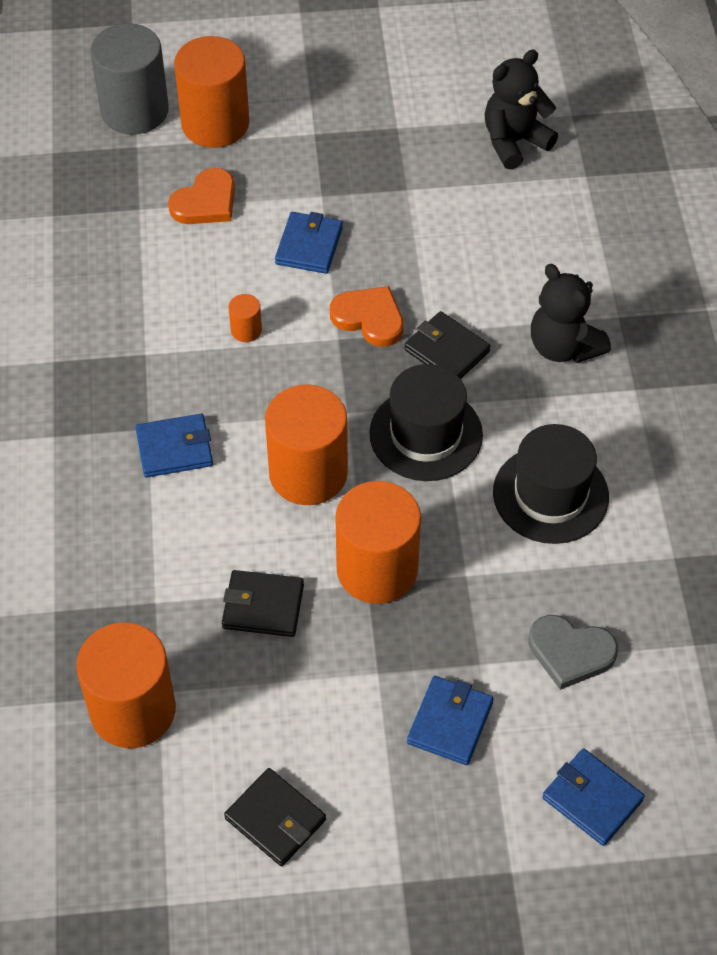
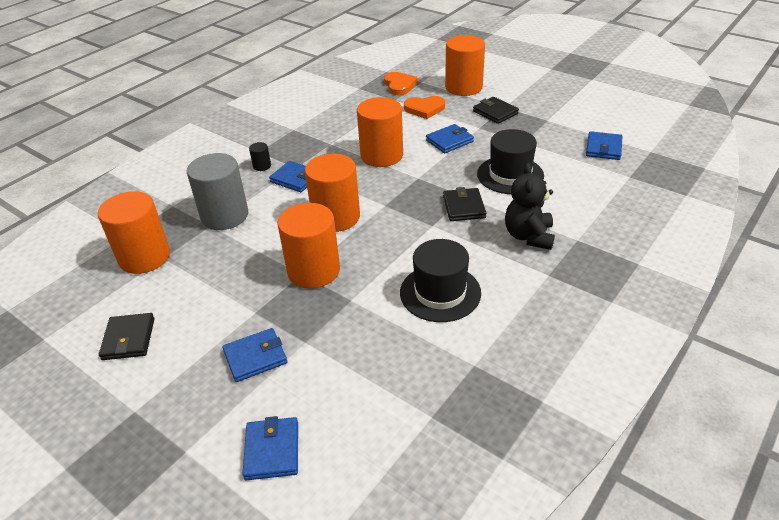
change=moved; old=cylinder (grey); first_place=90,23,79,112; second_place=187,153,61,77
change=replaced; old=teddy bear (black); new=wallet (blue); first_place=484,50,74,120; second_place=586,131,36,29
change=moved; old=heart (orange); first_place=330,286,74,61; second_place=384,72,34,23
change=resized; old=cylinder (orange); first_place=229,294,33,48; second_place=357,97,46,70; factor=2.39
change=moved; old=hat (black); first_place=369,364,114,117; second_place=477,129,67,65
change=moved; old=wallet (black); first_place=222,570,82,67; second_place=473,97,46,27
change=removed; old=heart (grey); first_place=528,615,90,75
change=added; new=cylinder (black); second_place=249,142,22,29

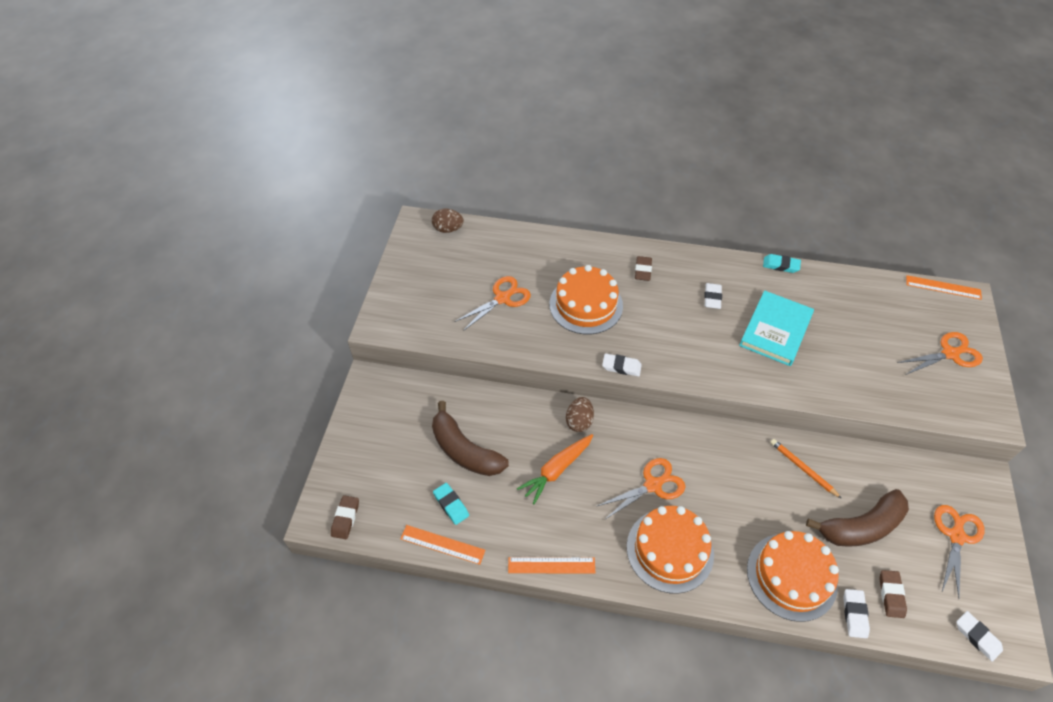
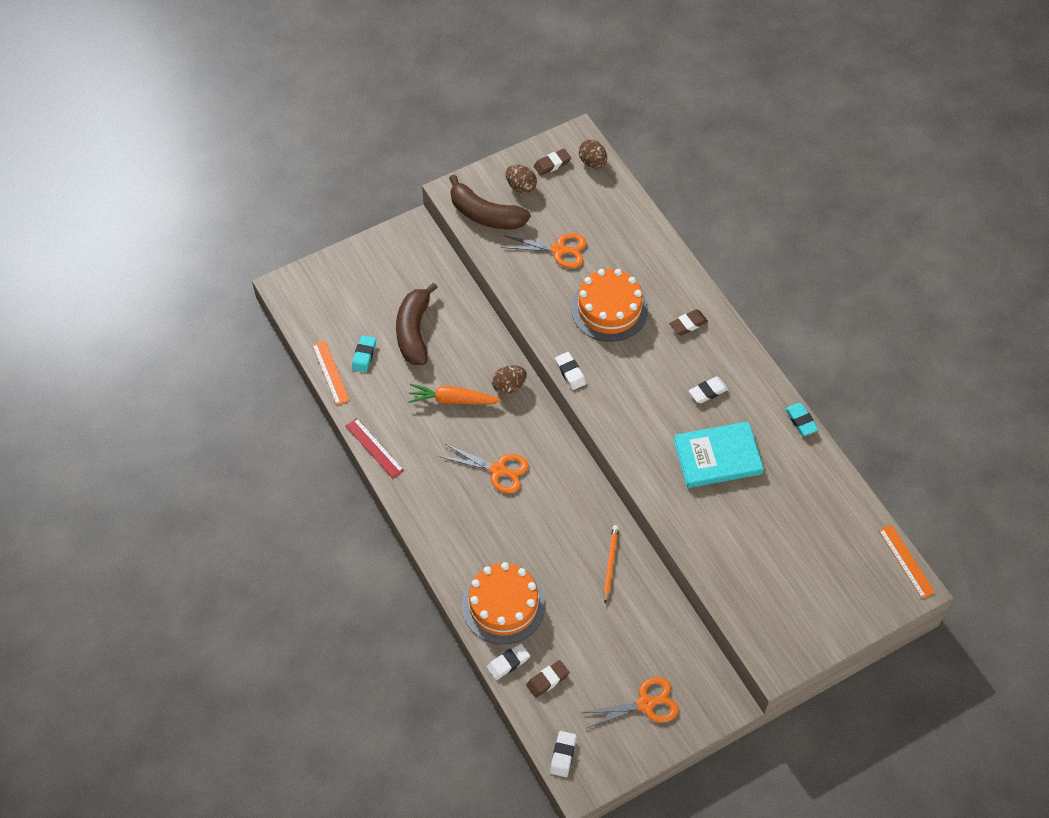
change=removed; old=scissors (orange); first_place=897,332,86,43
change=moved; old=banana (brown); first_place=806,489,103,58; second_place=449,174,82,55
change=moved; old=eraser (brown); first_place=331,495,28,44; second_place=534,149,37,27
change=removed; old=cake (orange); first_place=627,506,87,88
change=recoloured; old=ruler (orange); new=ruler (red); first_place=508,557,87,17; second_place=346,418,58,60
change=added; new=egg (brown); second_place=506,165,31,29

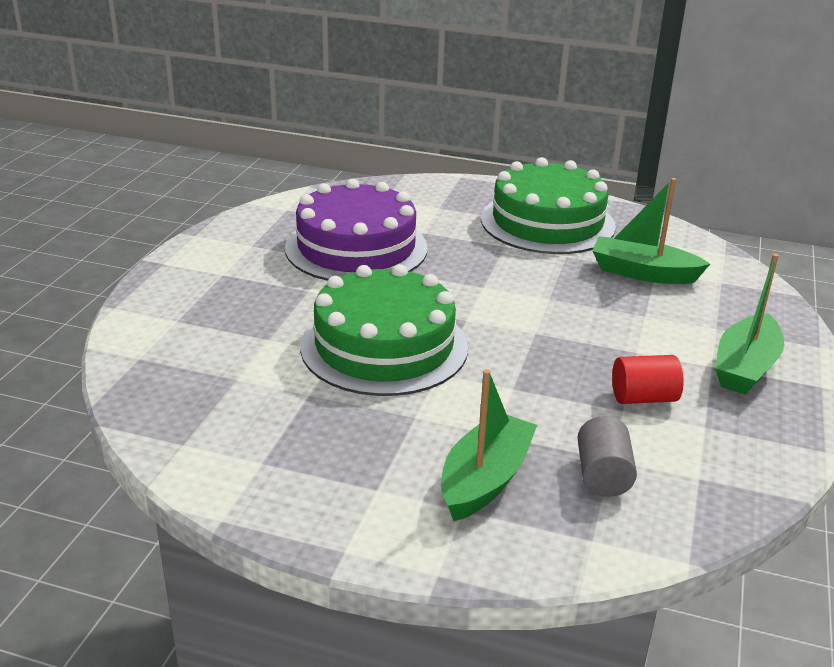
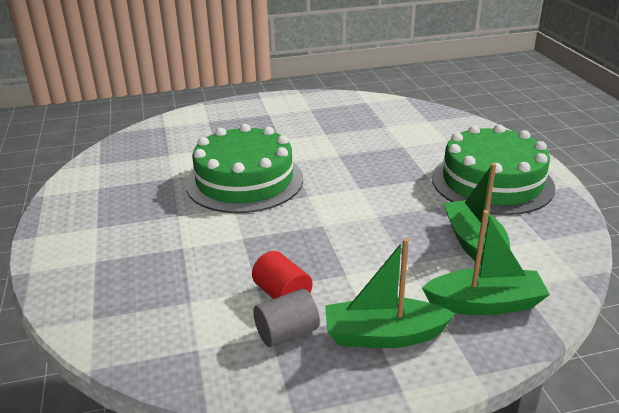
change=removed; old=cake (purple); first_place=285,179,143,102
change=moved; old=boat (green); first_place=441,369,96,152; second_place=422,210,128,105
change=moved; old=cylinder (grey); first_place=577,416,60,81; second_place=253,289,67,58

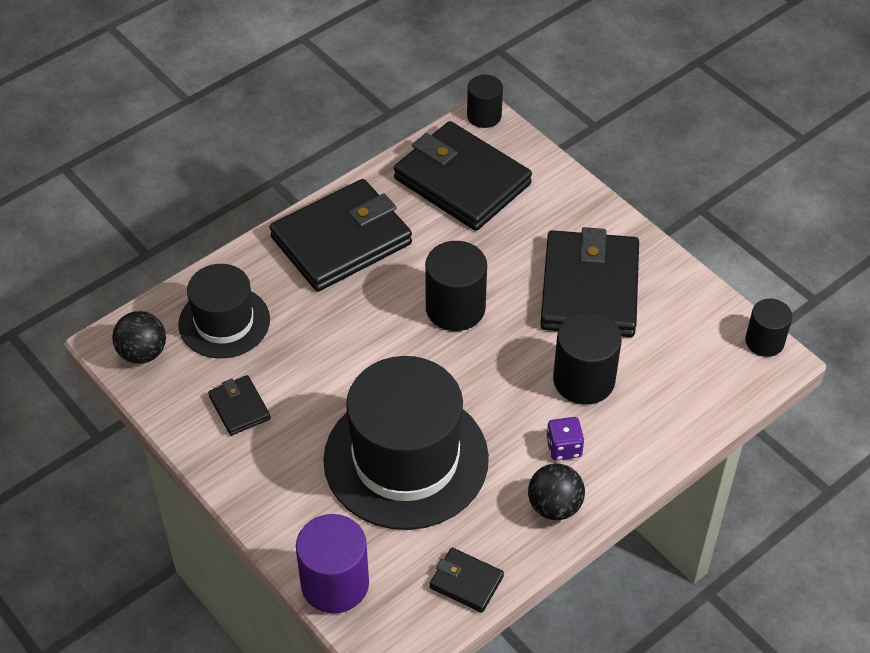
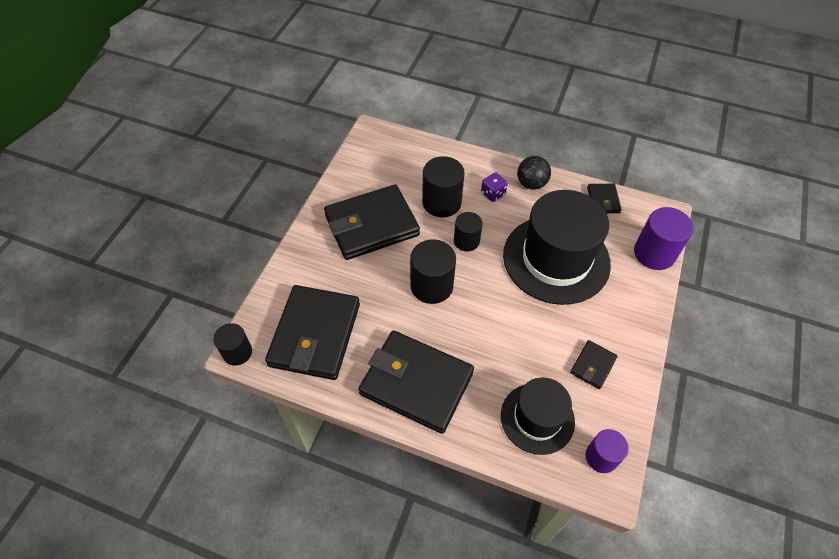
change=moved; old=cylinder (black); first_place=745,299,47,58; second_place=454,212,29,40
change=replaced; old=ball (black); new=cylinder (purple); first_place=112,311,54,53; second_place=586,429,43,44

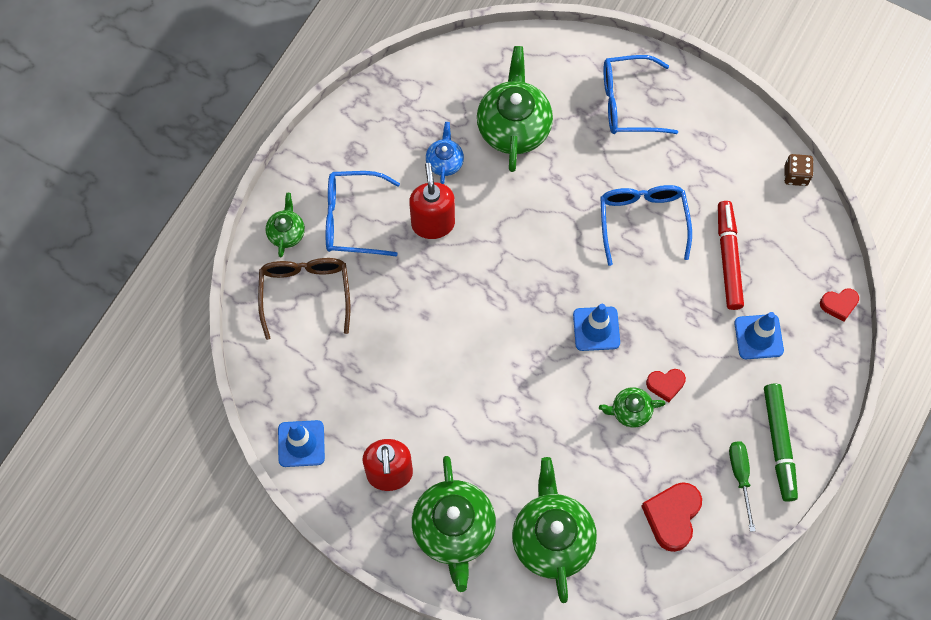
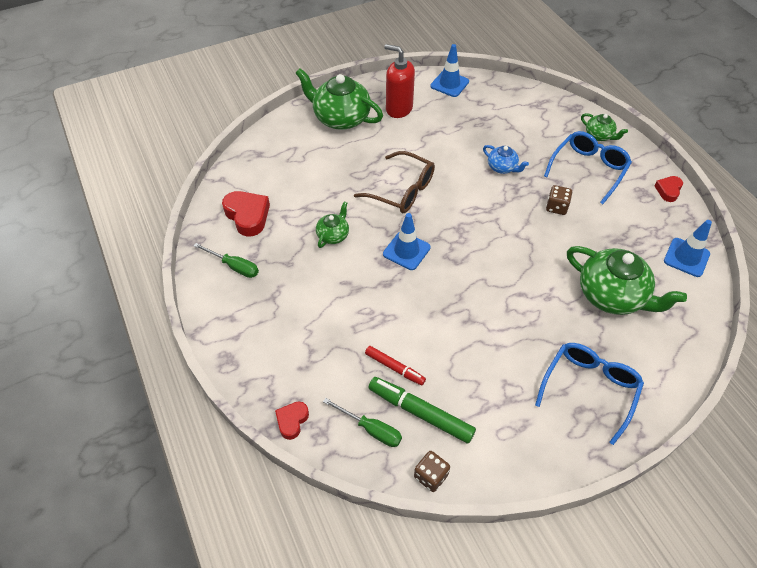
change=moved; old=teapot (blue); first_place=426,122,38,62; second_place=483,145,46,29
change=replaced; old=soap dispenser (red); new=dice (brown); first_place=409,163,46,76; second_place=546,185,26,30
change=removed; old=glasses (blue); first_place=600,185,92,81
change=resized; old=marker (red); first_place=718,201,26,109; second_place=365,346,61,39; factor=0.61
change=moved; old=glasses (brown); first_place=258,258,92,82; second_place=354,151,81,62
change=moved; old=traffic cone (blue); first_place=734,312,50,47; second_place=664,220,48,57
change=moved; old=heart (red); first_place=646,369,40,33; second_place=654,176,29,26
change=moved; old=marker (green); first_place=764,384,34,118; second_place=368,377,108,67
change=removed; old=teapot (green); first_place=512,457,85,146
change=added; new=screwdriver (green); second_place=323,398,79,49

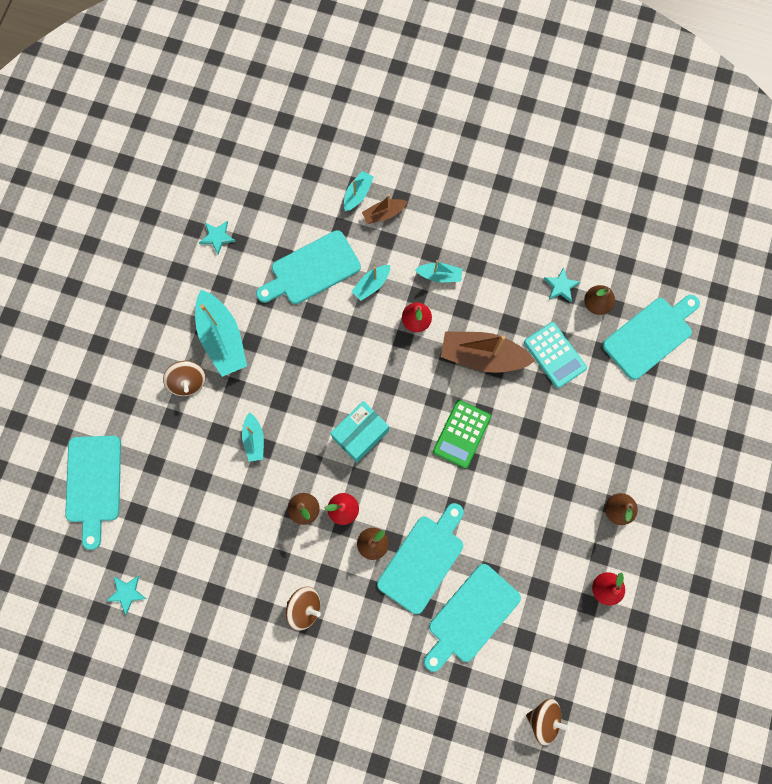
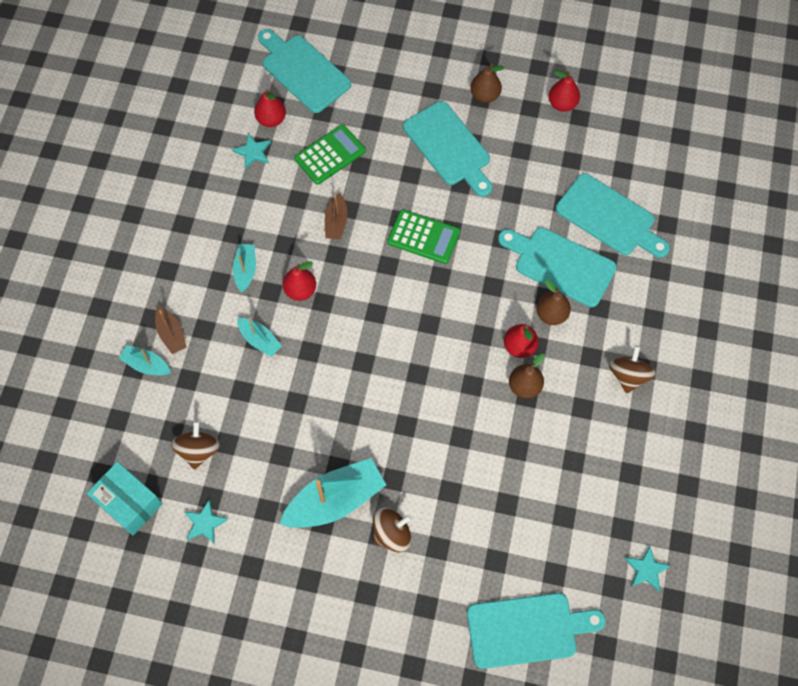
change=moved; old=cutting board (turquoise); first_place=256,230,105,74; second_place=403,101,89,96
change=recoloured; old=pear (brown); new=pear (red); first_place=584,285,31,30; second_place=254,89,32,38
change=recoloured; old=calculator (turquoise); new=calculator (green); first_place=524,322,63,66; second_place=294,124,72,61
change=resized; old=boat (brown); first_place=441,331,94,42; second_place=325,193,23,46; factor=0.52
change=moved; old=box (turquoise); first_place=330,401,59,62; second_place=87,462,76,73
change=removed; old=boat (turquoise); first_place=242,412,22,50
change=moved; old=spinning top (brown); first_place=526,698,44,48; second_place=171,421,49,48

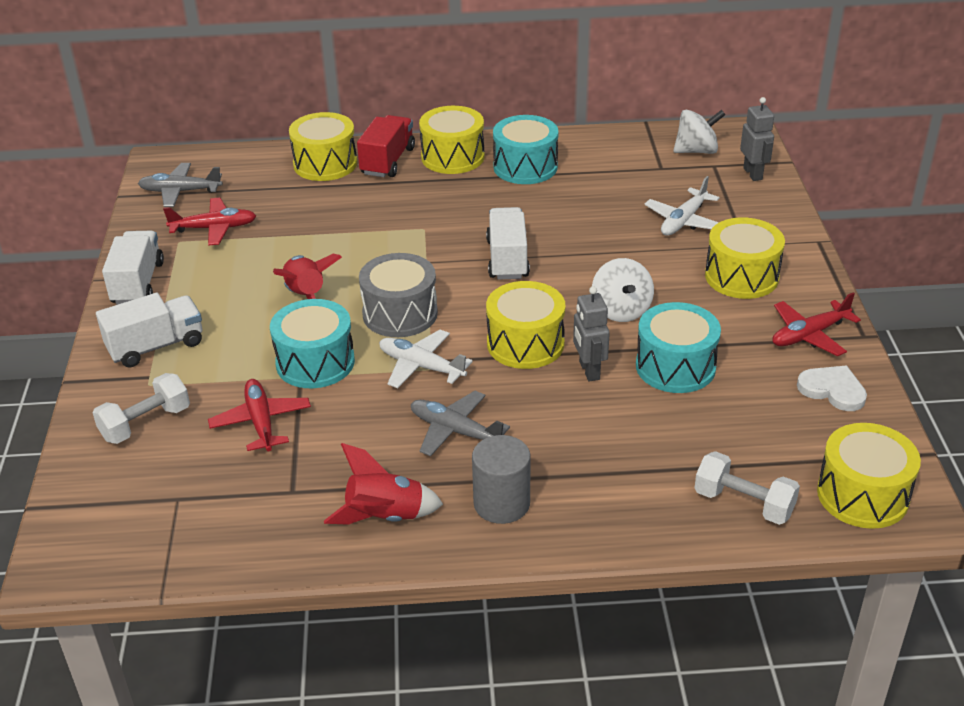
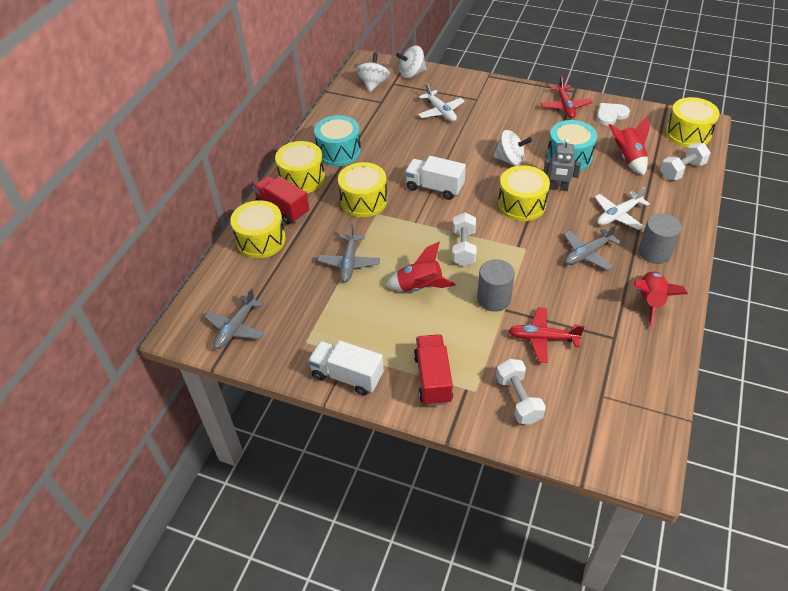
change=replaced; old=robot (grey); new=spinning top (white); first_place=740,97,34,84; second_place=396,46,30,32
change=removed; old=plane (red); first_place=163,198,93,48
change=moved; old=drum (yellow); first_place=705,217,80,82; second_place=338,162,49,55
change=replaced; old=drum (grey); new=dumbbell (white); first_place=359,253,79,84; second_place=453,212,24,54
change=recoloured; old=truck (white); new=truck (red); first_place=96,293,106,74; second_place=414,334,39,72
change=replaced; old=drum (turquoise); new=cylinder (grey); first_place=270,299,85,89; second_place=477,259,38,53
change=moved; old=plane (white); first_place=379,330,94,58; second_place=595,187,55,43
change=added; new=rocket (red); second_place=609,116,41,59
change=added; new=plane (grey); second_place=317,224,63,58

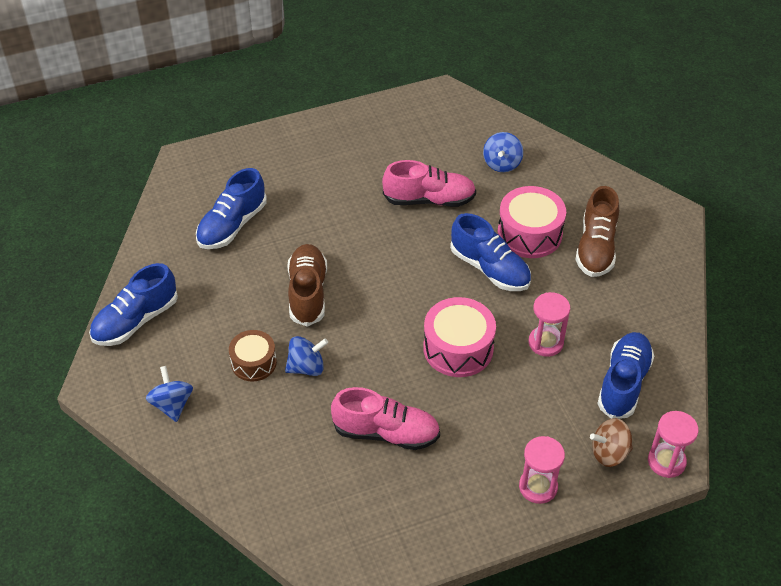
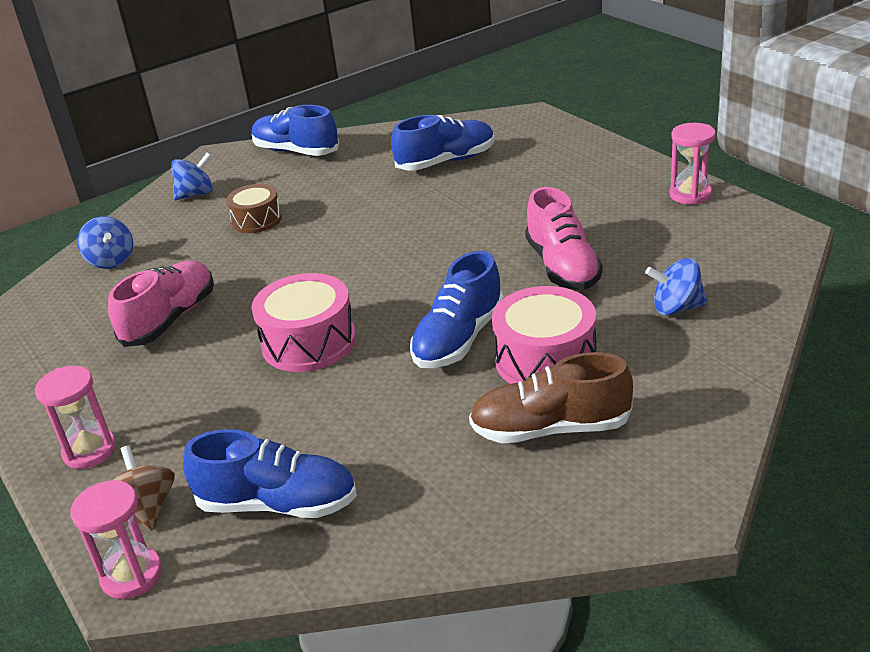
change=turned; old=shoe (blue); first_place=196,168,71,81; second_place=391,115,104,56; degrees=135
change=removed; old=shoe (brown); first_place=287,244,40,83
change=moved; old=hourglass (pink); first_place=529,292,41,65; second_place=669,123,47,82
change=moved; old=spinning top (blue); first_place=285,336,43,40; second_place=77,216,56,53
change=turned; old=shoe (pink); first_place=331,387,109,63; second_place=108,260,106,87; degrees=-150

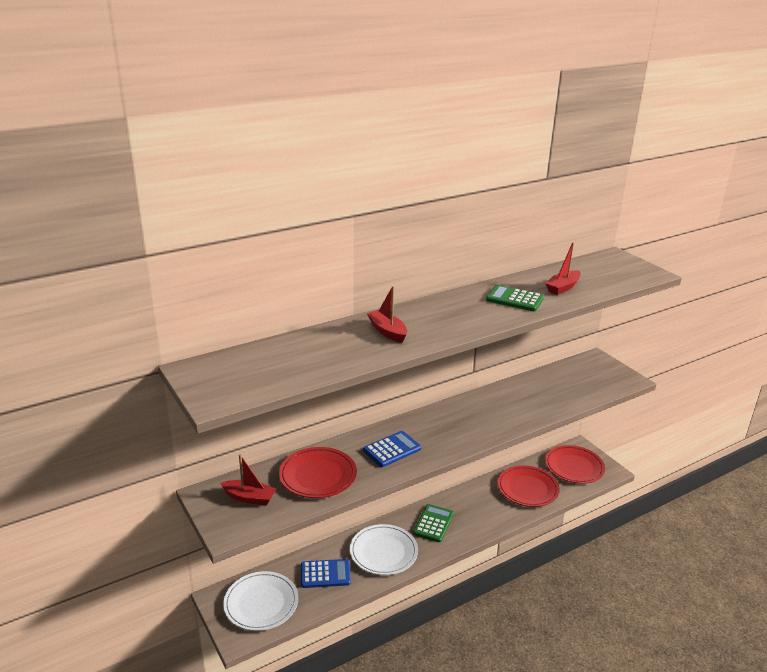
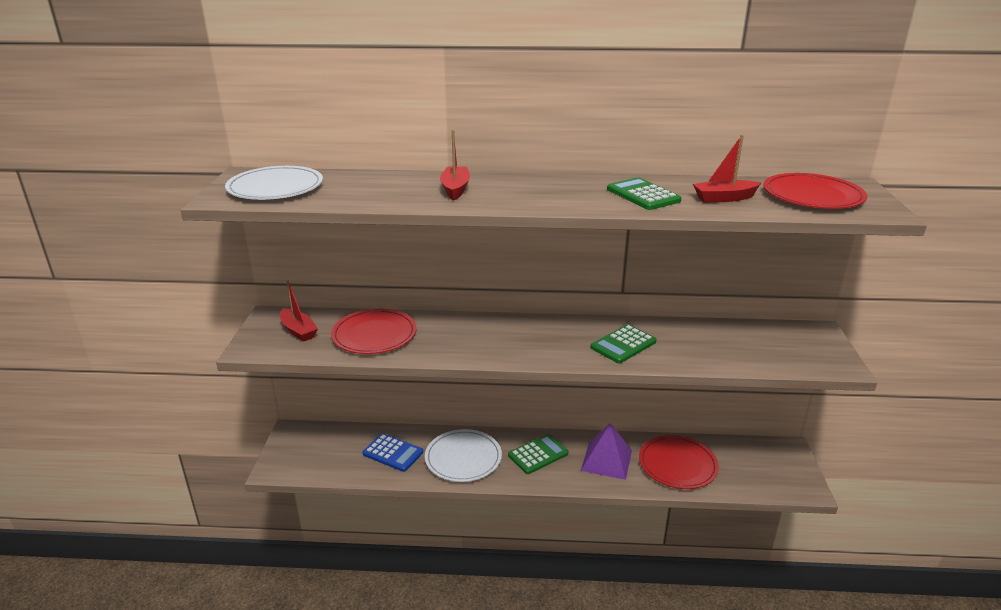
change=removed; old=calculator (blue); first_place=363,431,58,36
change=moved; old=plate (red); first_place=545,445,60,39; second_place=763,173,104,36
change=moved; old=plate (white); first_place=223,571,75,60; second_place=225,166,98,34
change=added; new=calculator (green); second_place=591,324,66,39
change=added; new=pyramid (purple); second_place=581,423,51,57

